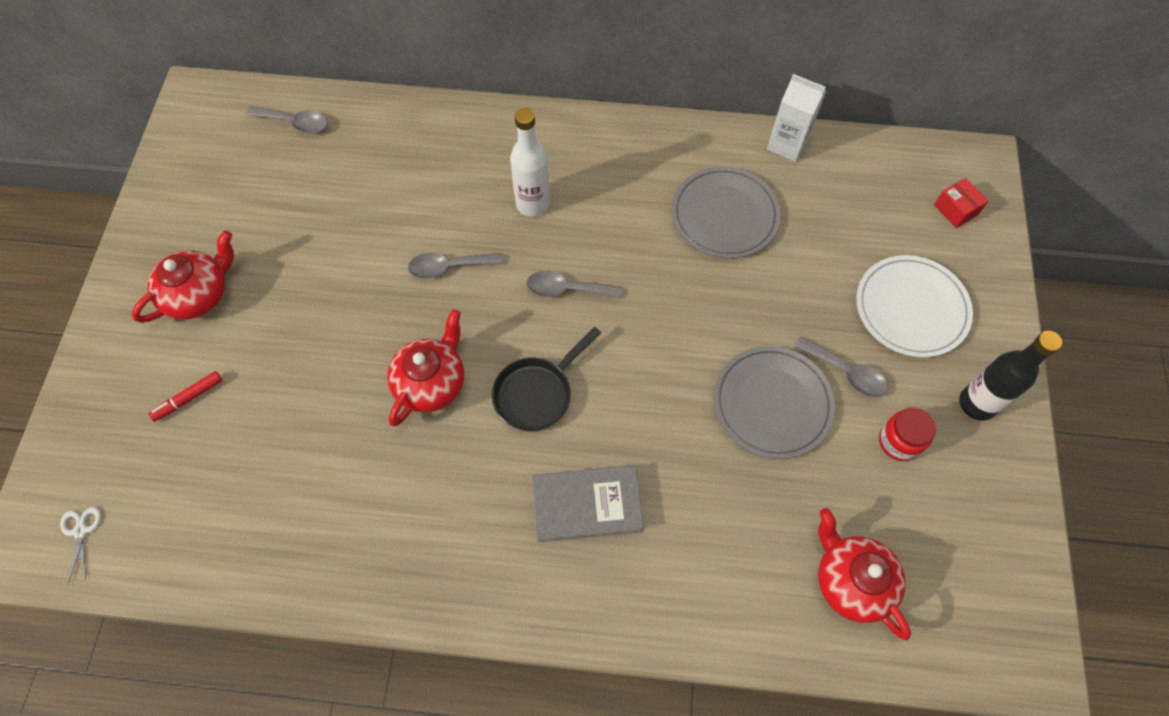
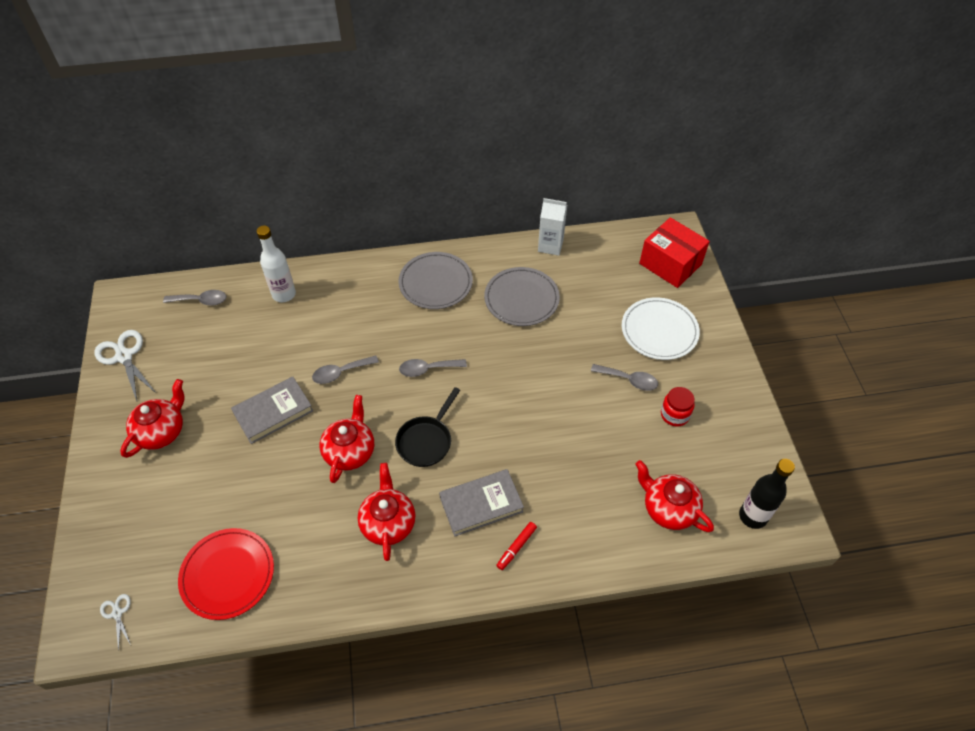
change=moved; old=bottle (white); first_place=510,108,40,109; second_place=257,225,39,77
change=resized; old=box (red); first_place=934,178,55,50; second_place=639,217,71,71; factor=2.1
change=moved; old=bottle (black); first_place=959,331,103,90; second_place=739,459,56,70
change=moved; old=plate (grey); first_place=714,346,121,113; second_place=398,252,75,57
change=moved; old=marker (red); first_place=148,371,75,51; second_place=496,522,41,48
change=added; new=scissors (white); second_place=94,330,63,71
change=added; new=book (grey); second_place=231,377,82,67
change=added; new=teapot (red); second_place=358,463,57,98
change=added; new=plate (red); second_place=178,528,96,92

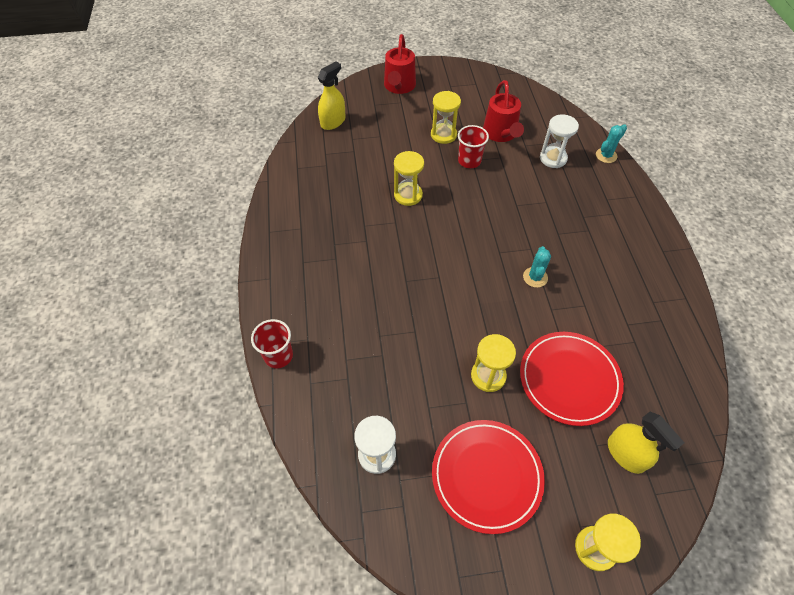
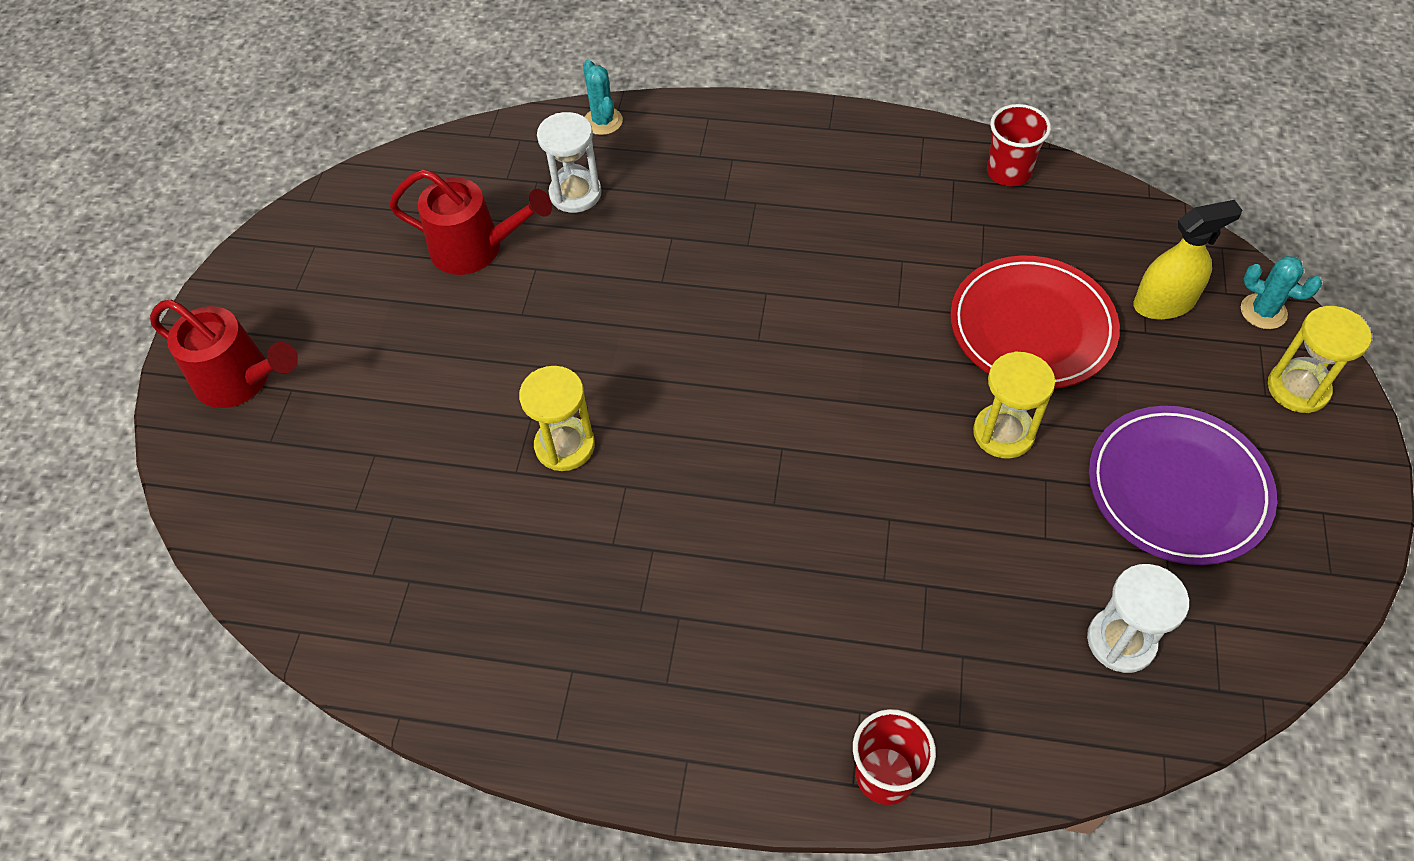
change=removed; old=spray bottle (yellow); first_place=318,61,28,69
change=removed; old=hourglass (yellow); first_place=431,91,30,53
change=moved; old=cup (red); first_place=458,125,31,43; second_place=987,104,64,82
change=moved; old=cactus (turquoise); first_place=523,246,28,42; second_place=1241,256,81,73
change=recoloured; old=plate (red); new=plate (purple); first_place=432,420,113,114; second_place=1089,406,188,159

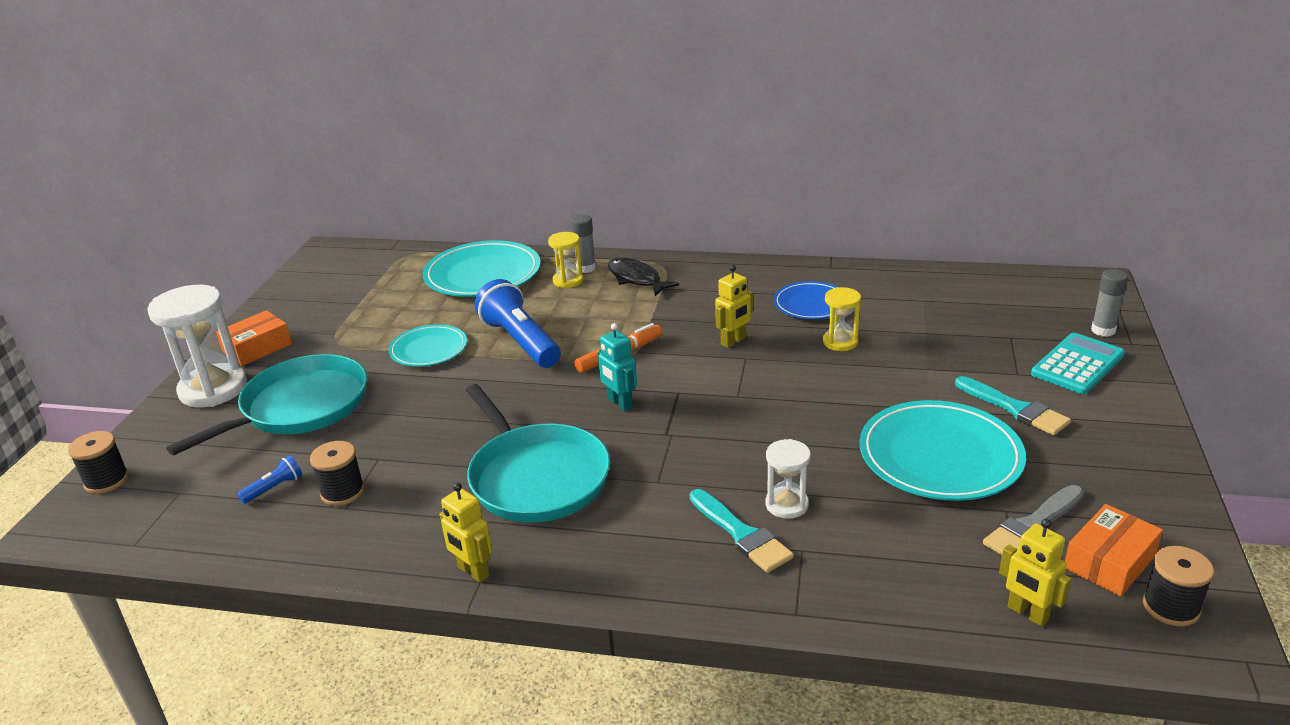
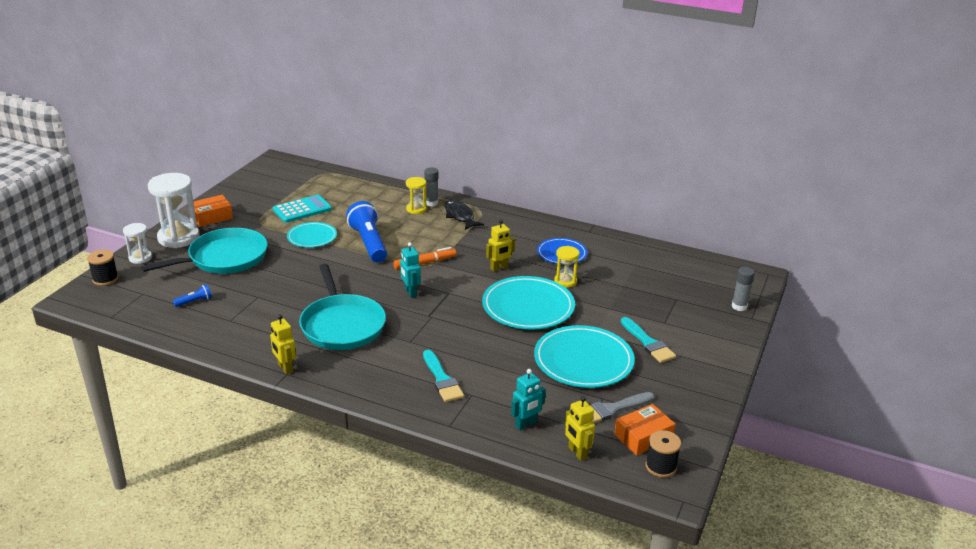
change=moved; old=plate (turquoise); first_place=423,240,118,57; second_place=482,276,93,54
change=moved; old=calculator (turquoise); first_place=1031,333,94,61; second_place=273,195,59,28
change=moved; old=hourglass (white); first_place=766,439,45,80; second_place=123,223,29,41
change=removed; old=spool (black); first_place=310,441,55,65
change=added; new=robot (turquoise); second_place=511,369,35,61

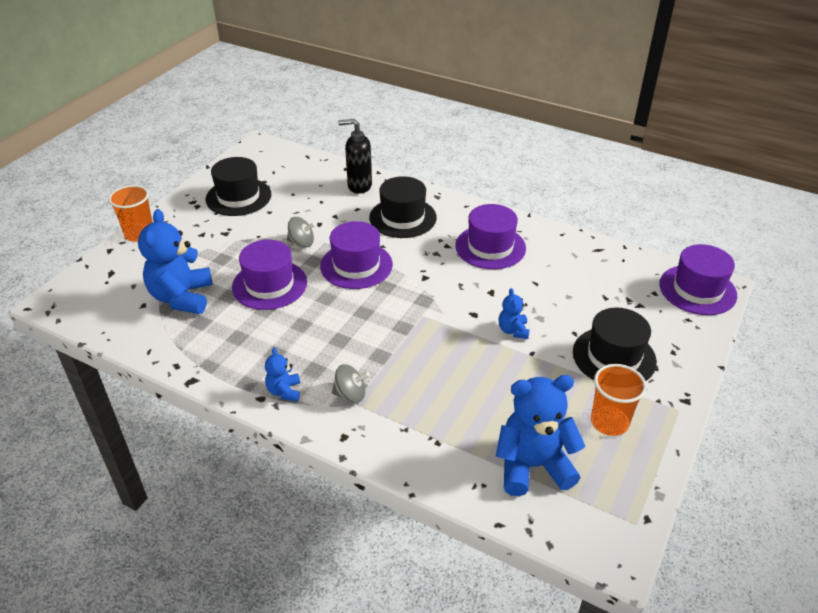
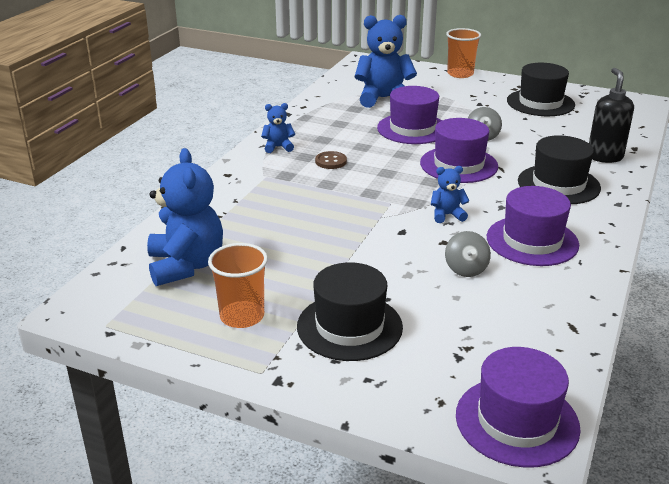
change=moved; old=teddy bear (blue); first_place=499,288,31,51; second_place=431,166,38,57
change=moved; old=spinning top (grey); first_place=332,364,38,39; second_place=445,231,46,46
change=added; new=button (brown); second_place=315,151,32,18

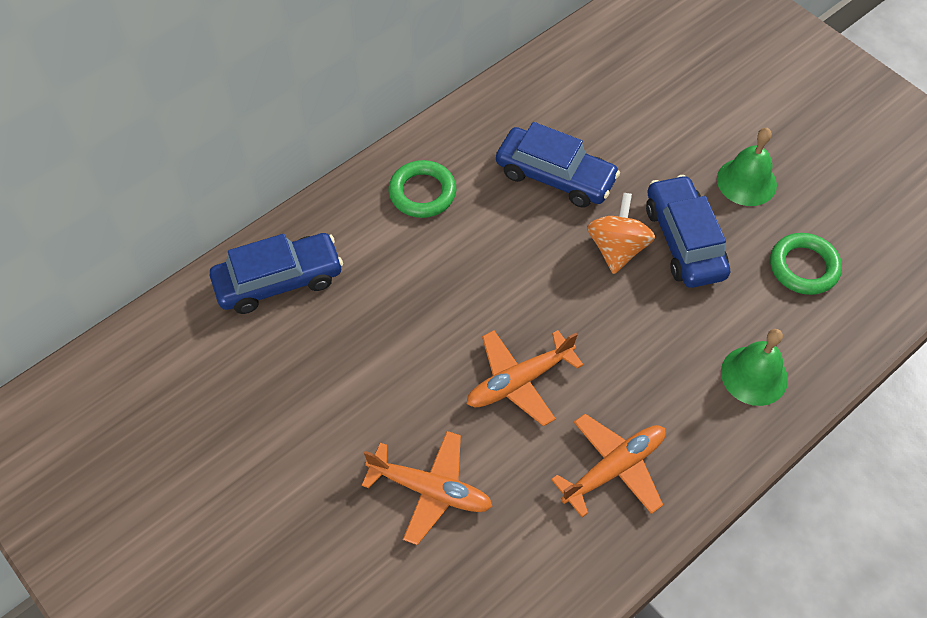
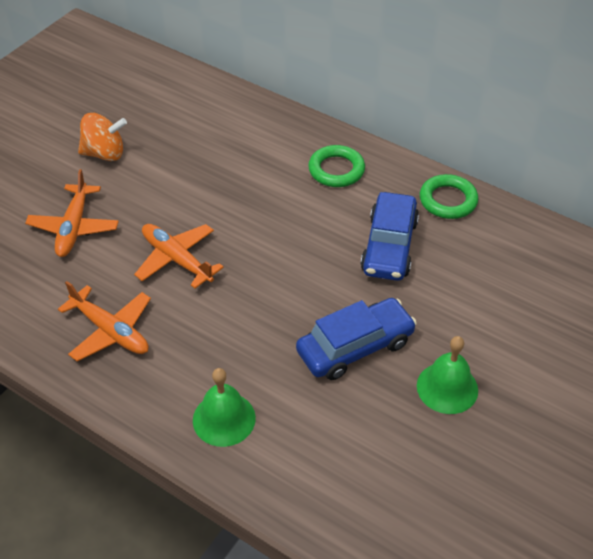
change=moved; old=spinning top (orange); first_place=587,193,68,81; second_place=78,113,49,48
change=removed; old=car (blue); first_place=210,233,133,81
change=moved; old=ring (green); first_place=770,233,72,62; second_place=420,174,58,45

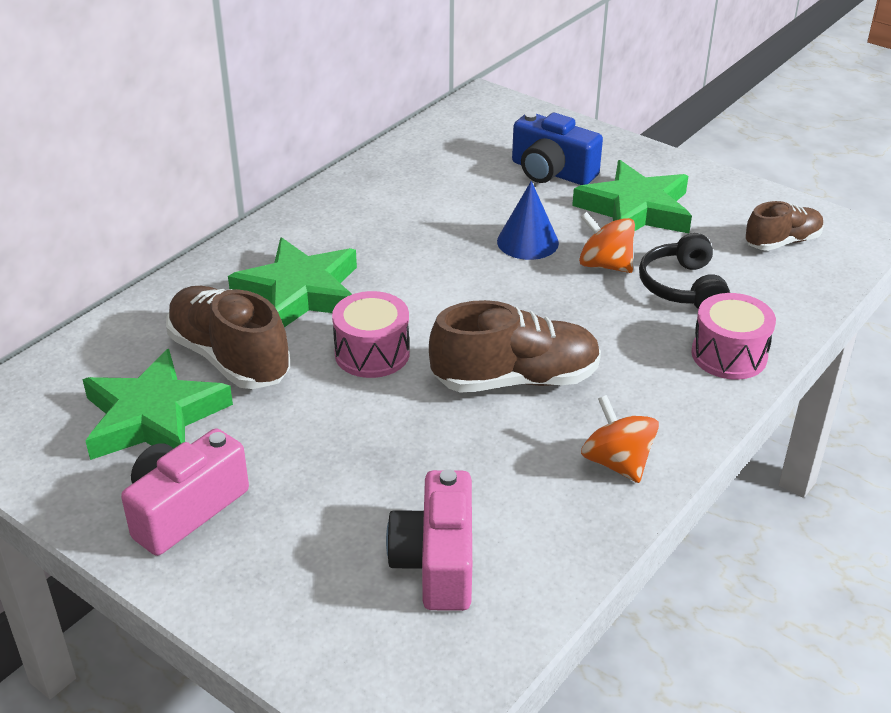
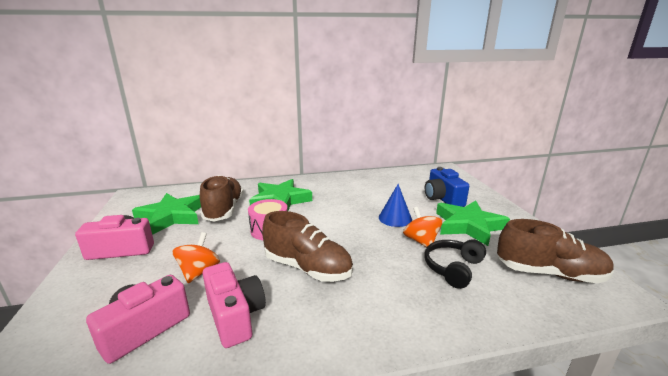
change=resized; old=shoe (brown); first_place=745,201,79,50; second_place=497,219,117,64; factor=1.64
change=removed; old=drum (pink); first_place=691,293,85,87
change=moved; old=spinning top (orange); first_place=581,395,78,88; second_place=173,232,47,51
change=added; new=camera (pink); second_place=202,262,64,86

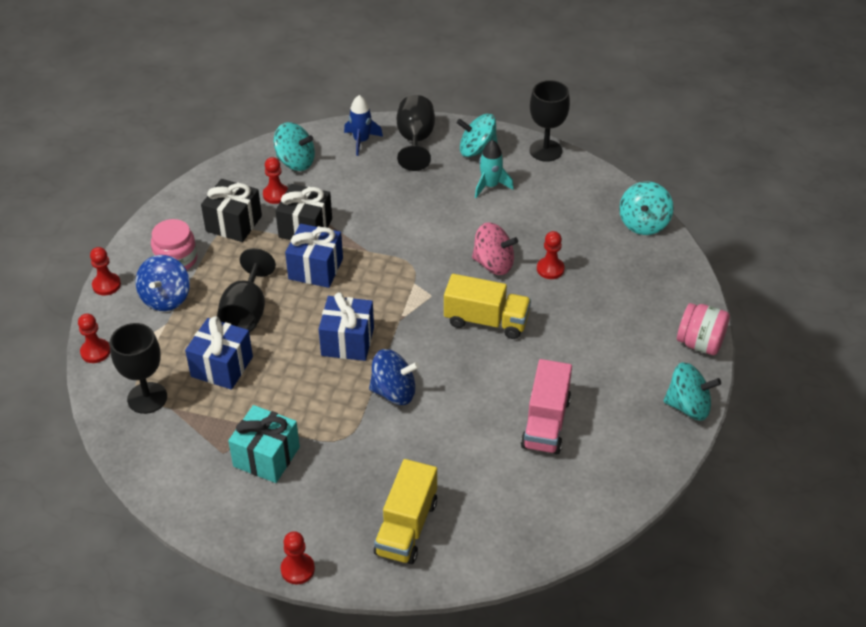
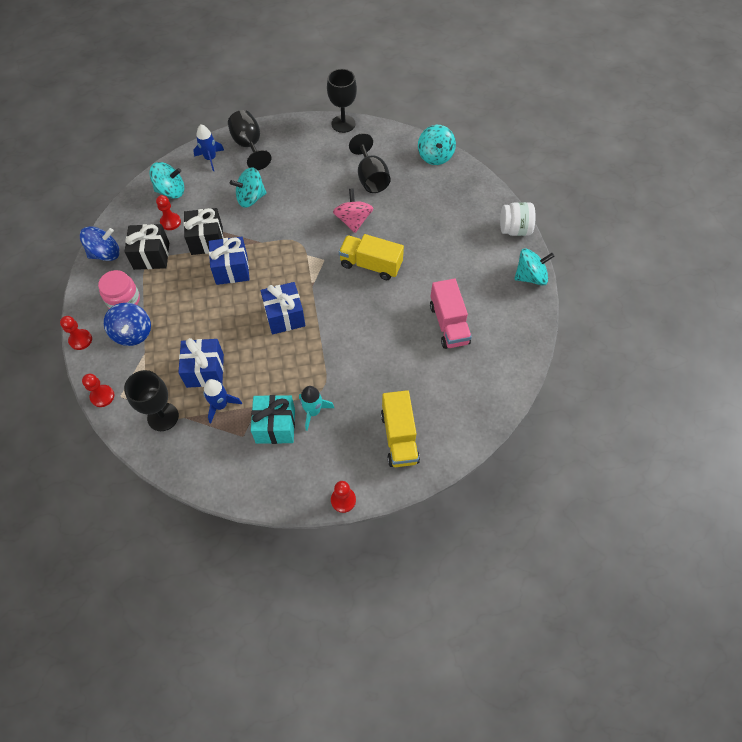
change=moved; old=spinning top (turquoise); first_place=457,114,41,43; second_place=230,168,37,40
change=moved; old=rocket (turquoise); first_place=475,140,39,58; second_place=299,386,35,45
change=turned; old=spinning top (pink); first_place=472,222,46,53; second_place=333,189,40,44; degrees=-90
change=removed; old=pawn (red); first_place=537,231,28,48
change=moved; old=goblet (black); first_place=217,248,59,84; second_place=349,133,42,60
change=turned; old=truck (yellow); first_place=444,274,87,65; second_place=339,234,65,46; degrees=-150
change=recoloured; old=jar (pink); new=jar (white); first_place=677,303,53,52; second_place=500,202,36,34
change=moved; old=spinning top (blue); first_place=369,349,50,56; second_place=80,226,40,35
change=added; new=rocket (blue); second_place=203,379,39,44

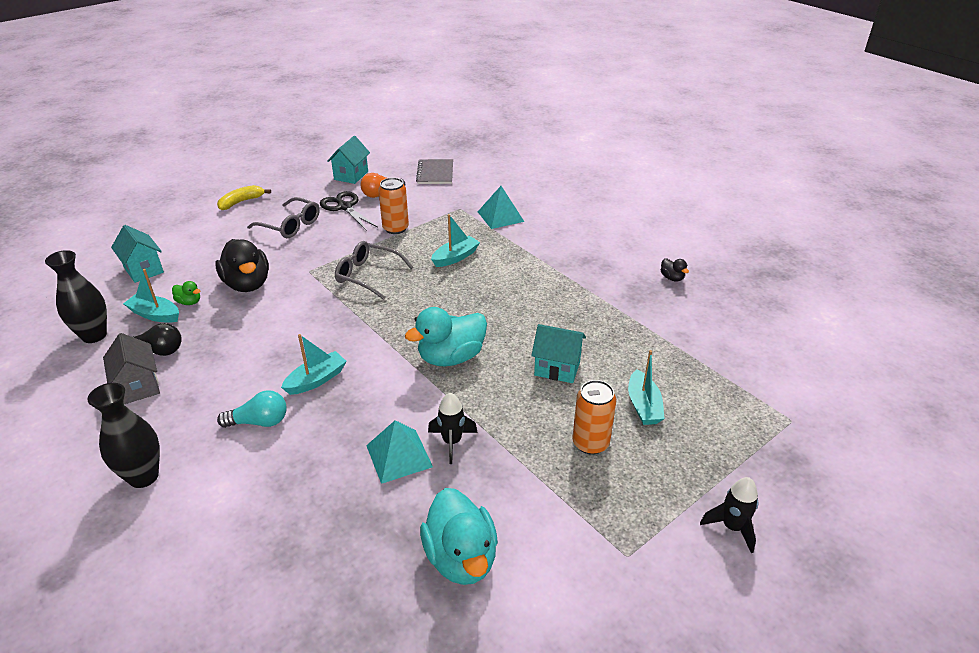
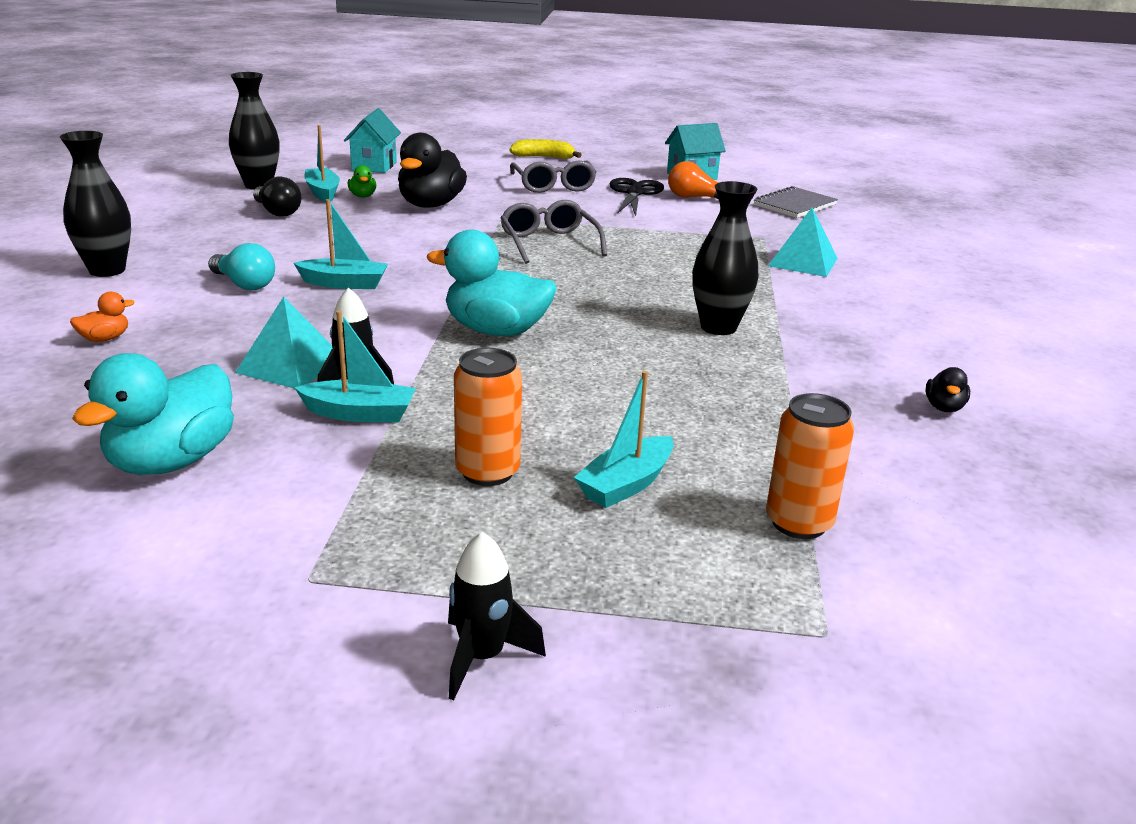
change=moved; old=can (orange); first_place=378,178,31,56; second_place=766,393,88,146
change=moved; old=boat (turquoise); first_place=431,214,49,53; second_place=294,310,122,112
change=removed; old=house (turquoise); first_place=531,324,55,59
change=removed; old=house (grey); first_place=103,333,57,71
change=added; new=vase (black); second_place=692,181,66,154
change=added; new=duck (orange); second_place=70,292,65,50

